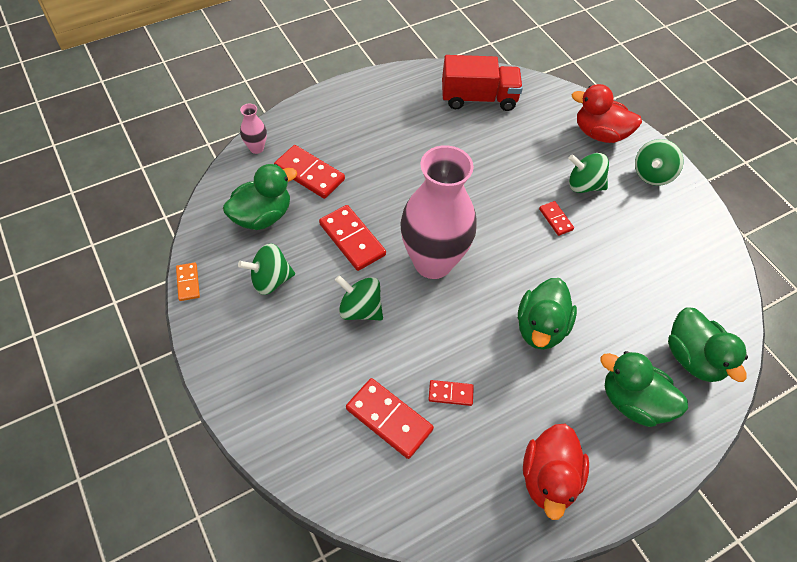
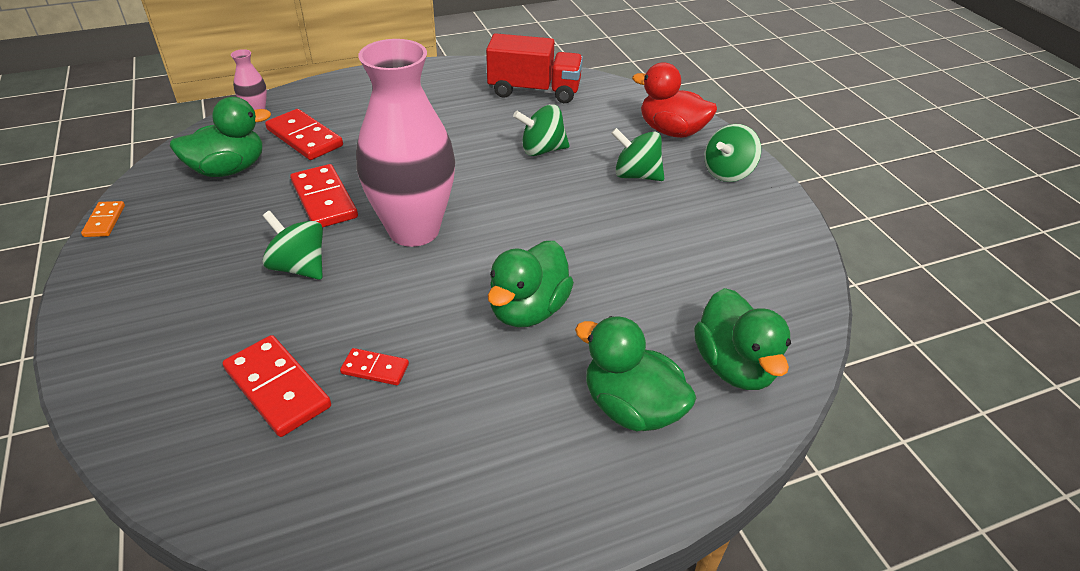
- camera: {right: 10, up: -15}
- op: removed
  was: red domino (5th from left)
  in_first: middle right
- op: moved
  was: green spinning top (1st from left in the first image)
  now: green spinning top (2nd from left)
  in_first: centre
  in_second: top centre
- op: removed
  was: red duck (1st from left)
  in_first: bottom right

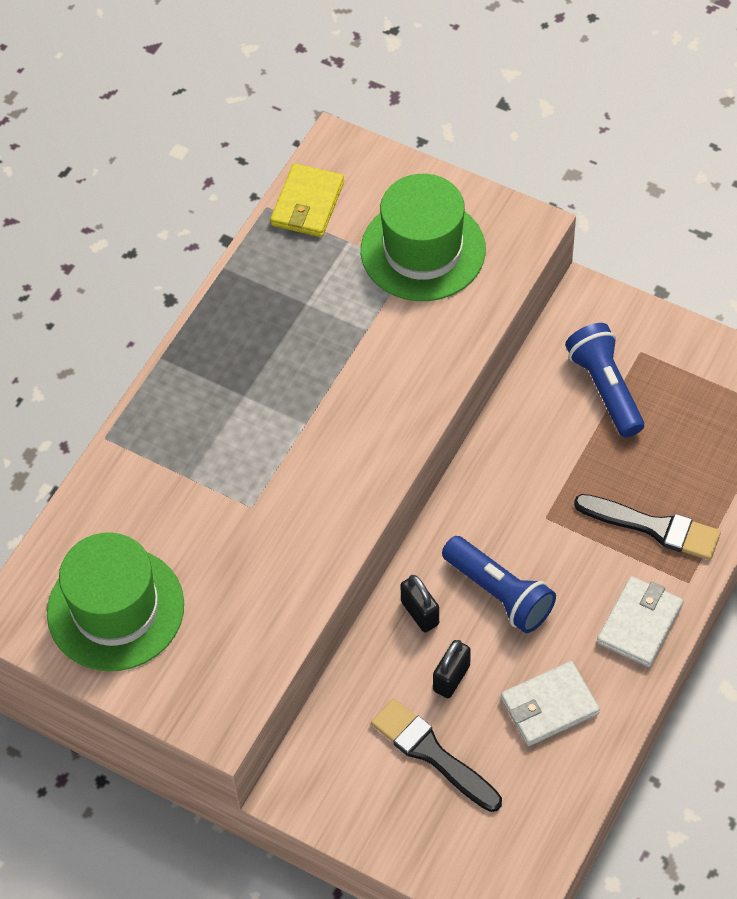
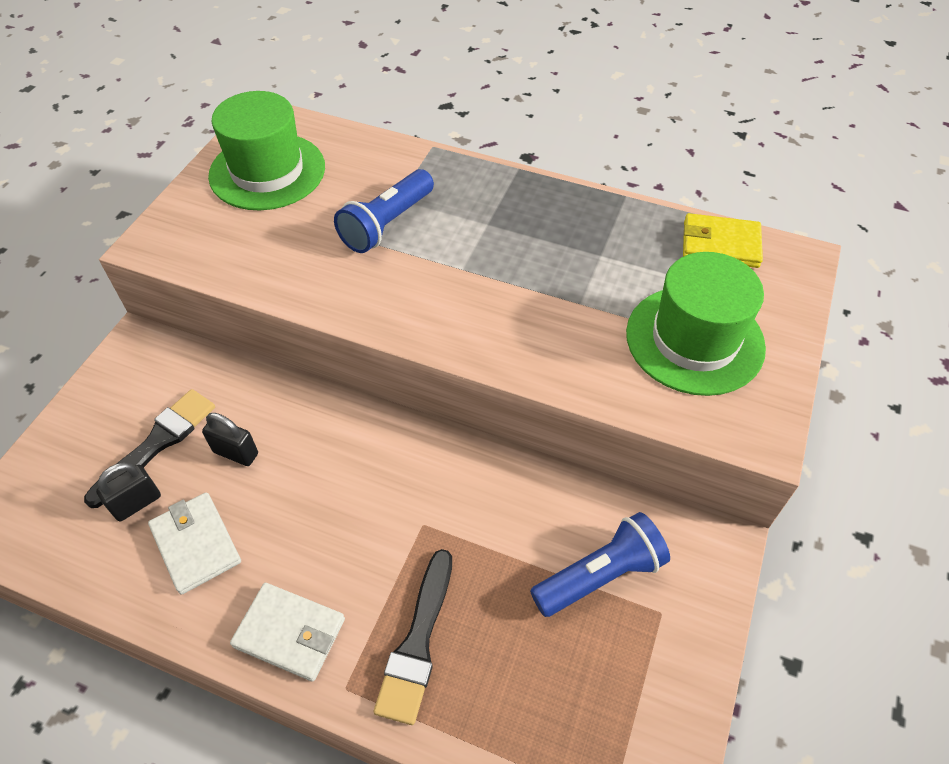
- camera: {right: 80, up: -5}
- op: moved
  was: blue flashlight (1st from left)
  in_first: middle right
  in_second: top centre
- op: moved
  was: black padlock (1st from left)
  in_first: bottom centre
  in_second: middle left

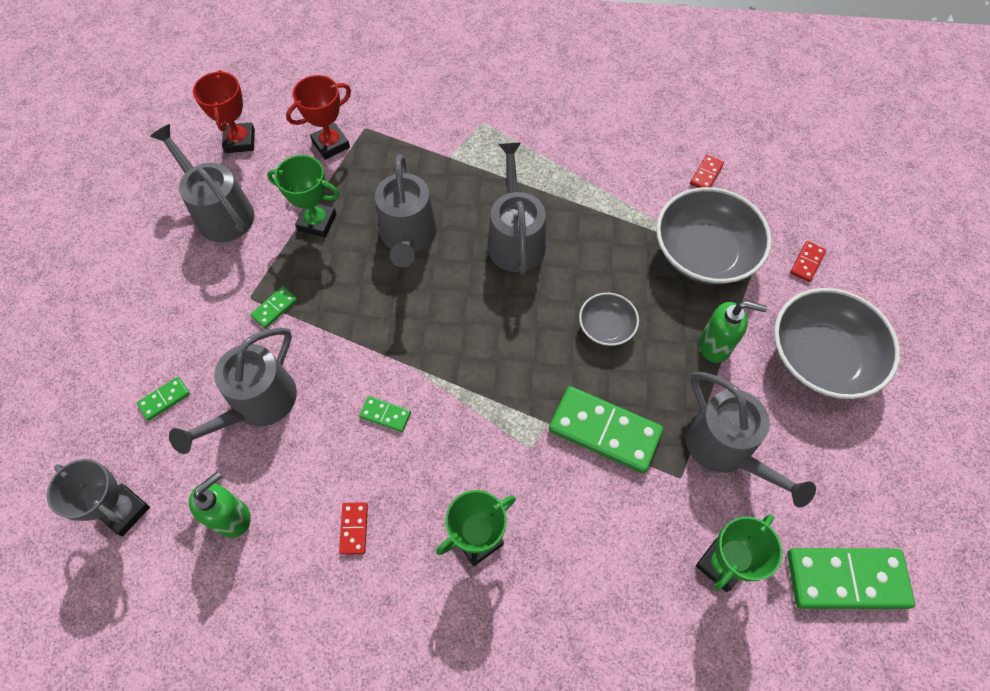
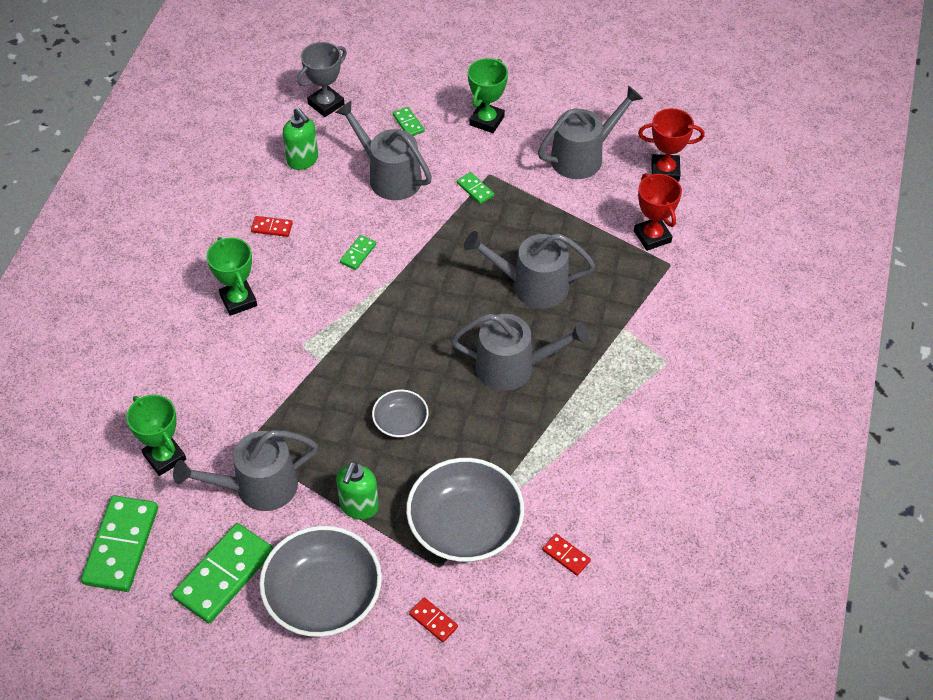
- camera: {right: 100, up: -10}
- op: moved
  was: green trophy (1st from left in the first image)
  now: green trophy (3rd from left)
  in_first: top left
  in_second: top centre
- op: moved
  was: green domino (4th from left in the first image)
  now: green domino (2nd from left)
  in_first: centre
  in_second: bottom left

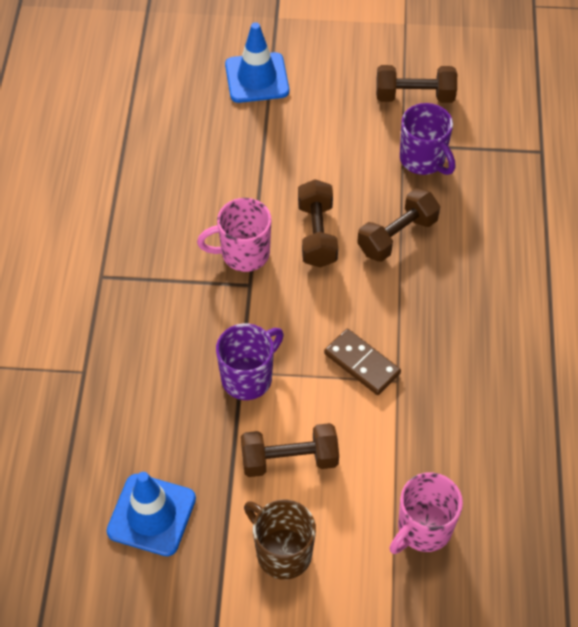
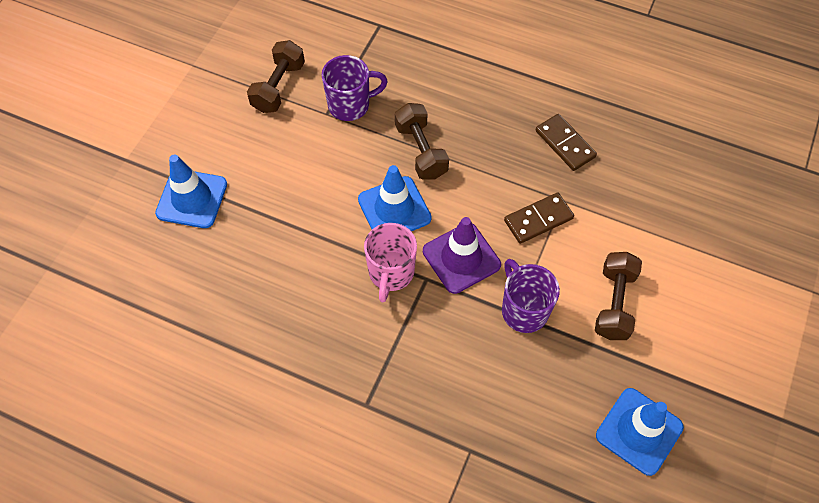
- camera: {right: -70, up: 5}
- op: replaced
  was: brown dumbbell (2nd from left)
  now: blue traffic cone (2nd from left)
  in_first: centre
  in_second: centre
- op: removed
  was: pink mug (2nd from left)
  in_first: bottom right
- op: removed
  was: brown mug
  in_first: bottom centre
- op: added
  now: brown domino (2nd from left)
  in_second: top right
- op: added
  now: purple traffic cone
  in_second: centre

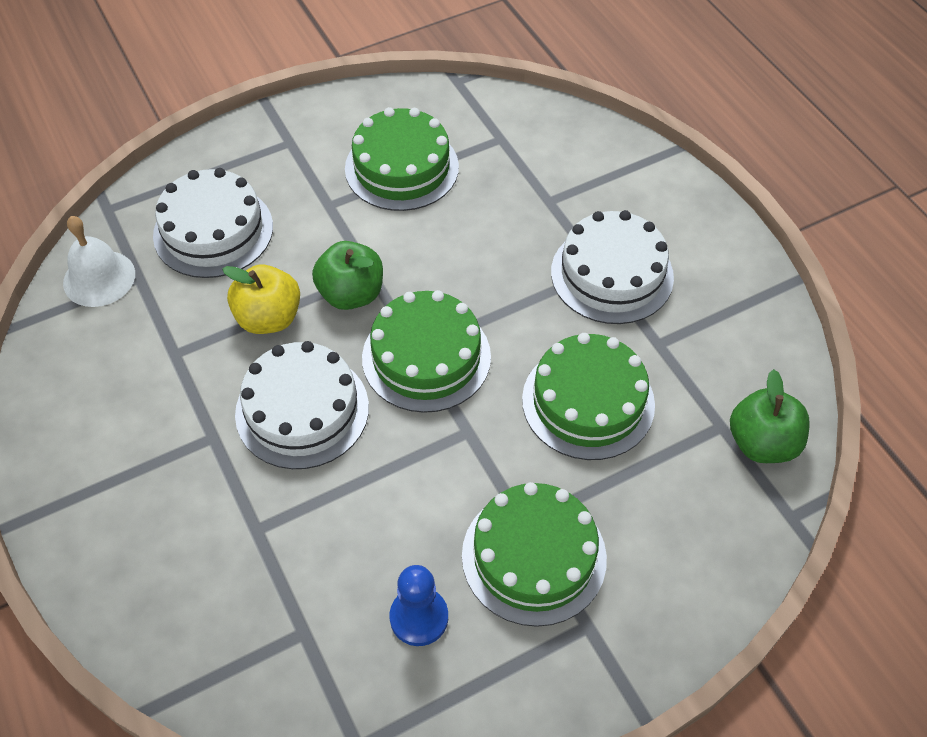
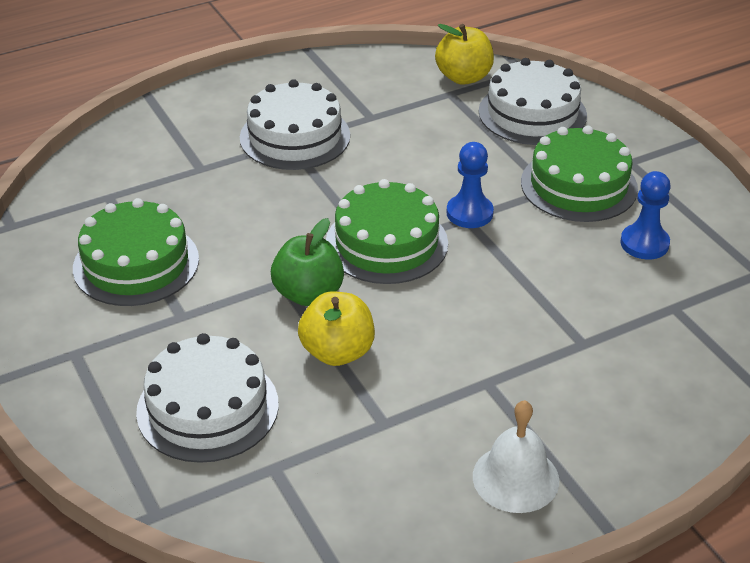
- camera: {right: -90, up: -15}
- op: moved
  was: white bell
  in_first: middle left
  in_second: bottom right
- op: removed
  was: green cake (4th from left)
  in_first: centre
- op: moved
  was: white cake (2nd from left in the first image)
  now: white cake (3rd from left)
  in_first: middle left
  in_second: top right
- op: recoloured
  was: green apple (2nd from left)
  now: yellow apple (2nd from left)
  in_first: middle right
  in_second: top centre
- op: added
  now: blue pawn (1st from left)
  in_second: top centre

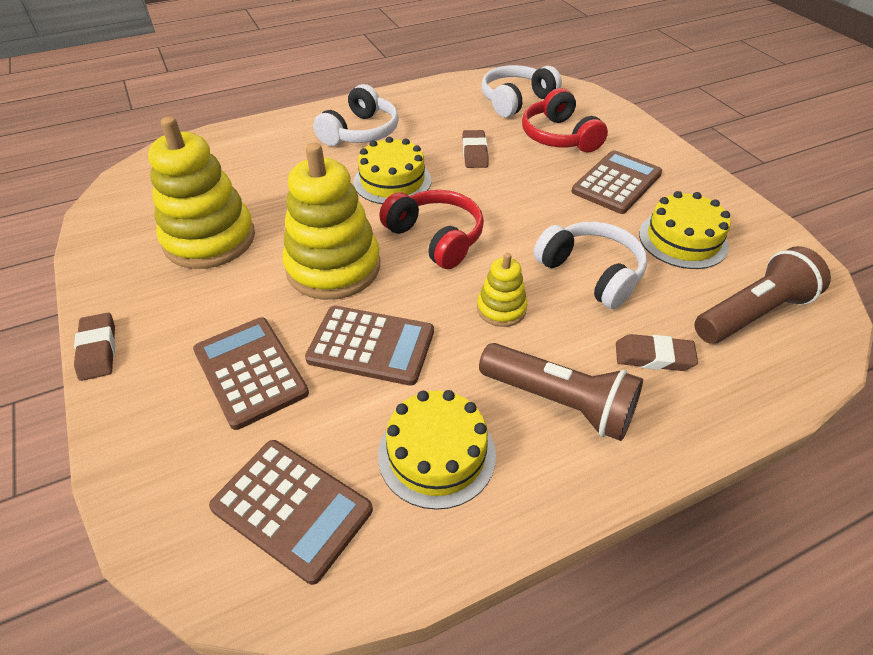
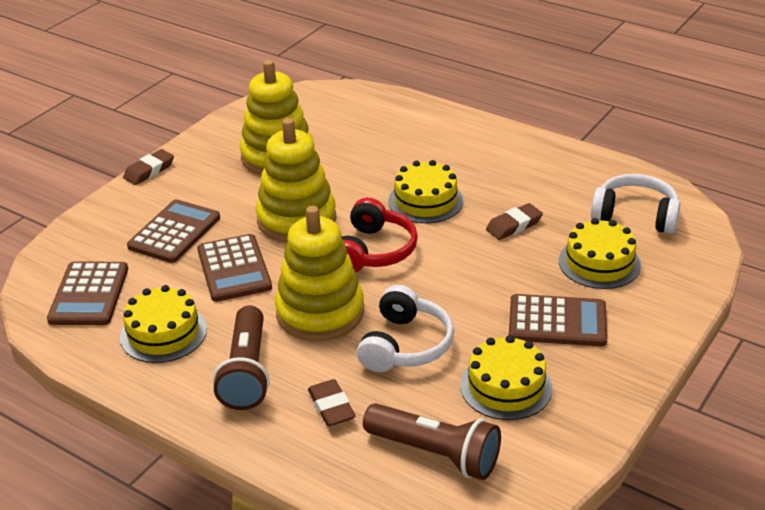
- camera: {right: 60, up: -10}
- op: removed
  was: white headphones (1st from left)
  in_first: top centre
- op: replaced
  was: red headphones (2nd from left)
  now: yellow cake (4th from left)
  in_first: top centre
  in_second: middle right
- op: resized
  was: yellow stacking toy (3rd from left)
  in_first: centre
  in_second: centre
  ratio: 2.03

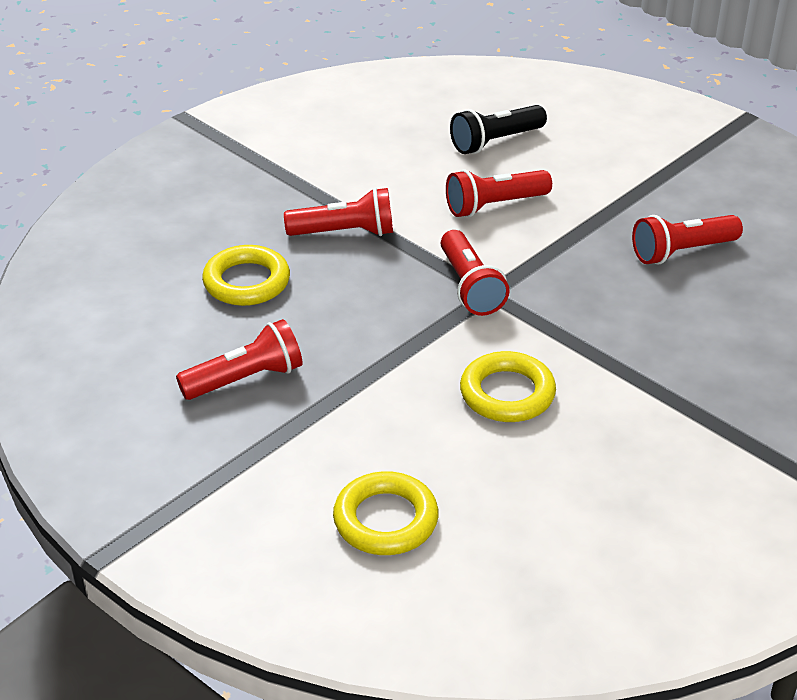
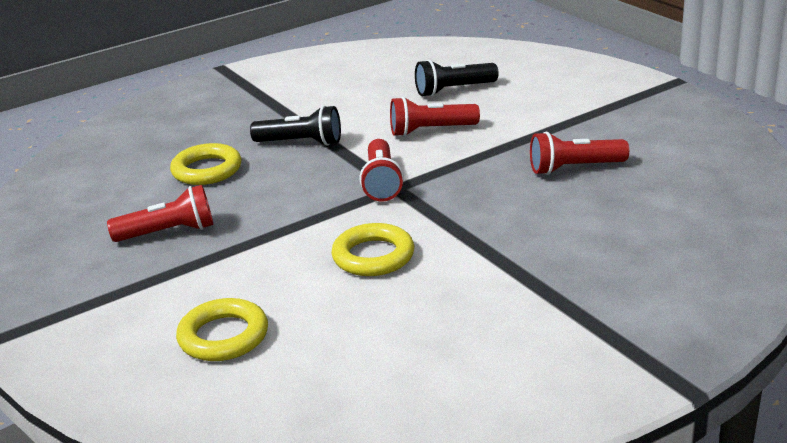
- camera: {right: 15, up: -10}
- op: recoloured
  was: red flashlight (2nd from left)
  now: black flashlight (1st from left)
  in_first: top centre
  in_second: top centre

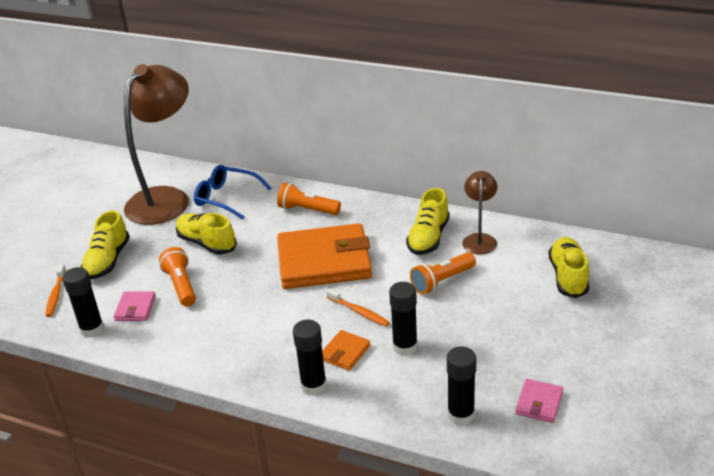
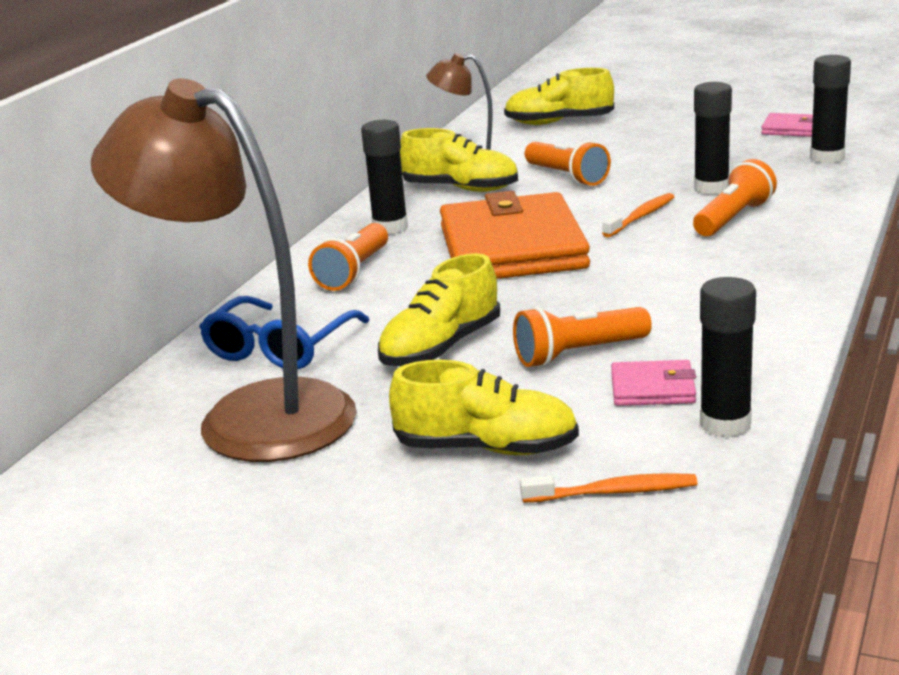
- camera: {right: -90, up: -10}
- op: moved
  was: black glue stick (2nd from left in the first image)
  now: black glue stick (1st from left)
  in_first: bottom centre
  in_second: top centre
- op: replaced
  was: orange wallet (2nd from left)
  now: orange flashlight (4th from left)
  in_first: bottom centre
  in_second: top right

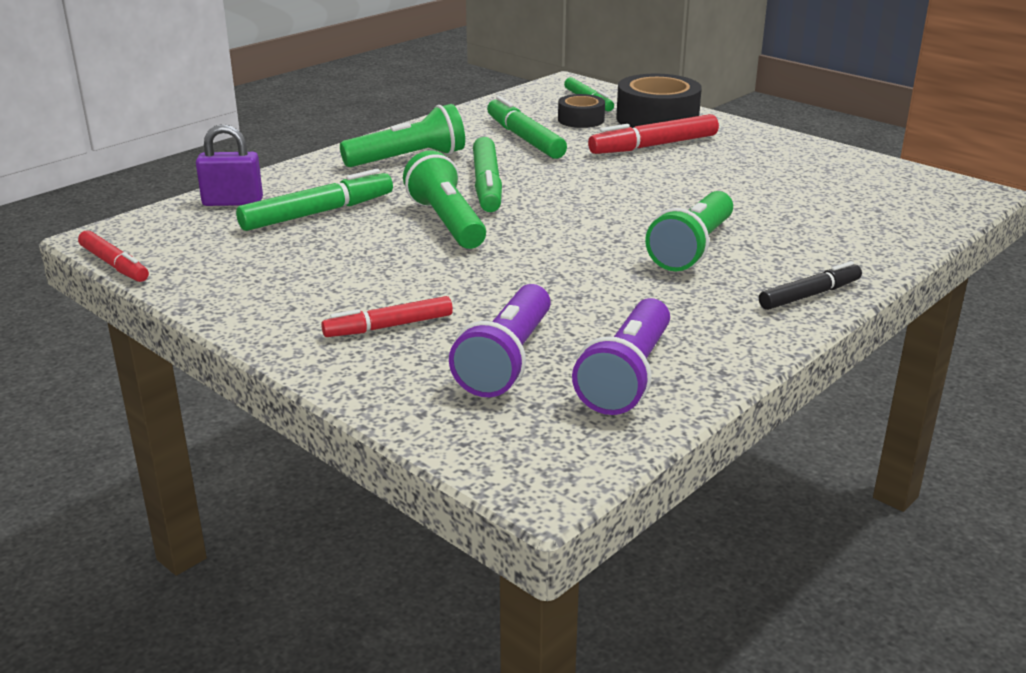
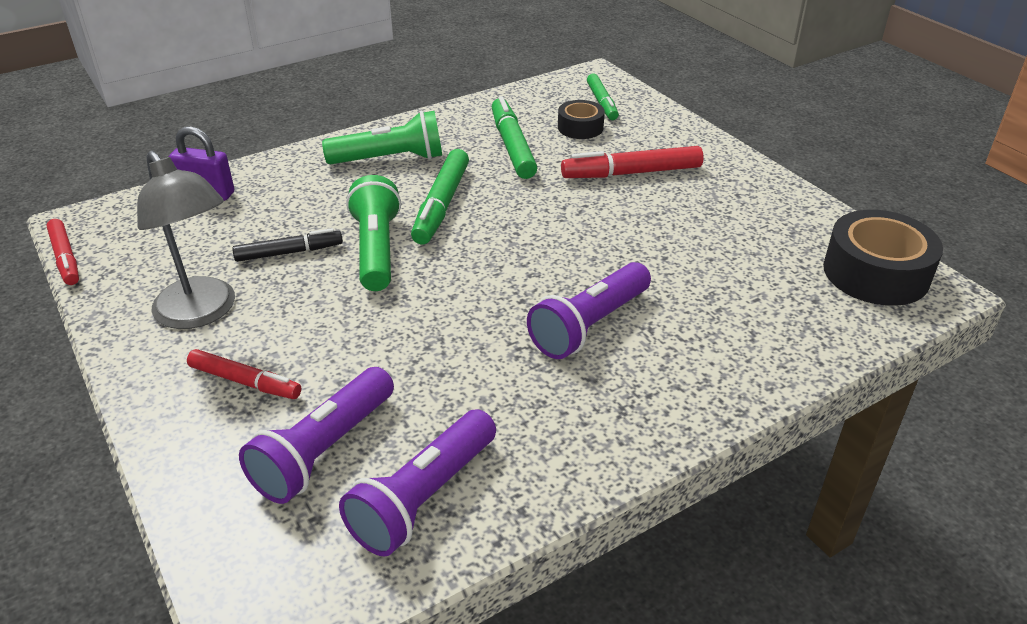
- camera: {right: 15, up: 10}
- op: moved
  was: black tape (2nd from left)
  in_first: top centre
  in_second: middle right
- op: removed
  was: green marker (1st from left)
  in_first: top left
- op: recoloured
  was: green flashlight (3rd from left)
  now: purple flashlight (3rd from left)
  in_first: middle right
  in_second: centre
- op: moved
  was: black marker
  in_first: middle right
  in_second: middle left
- op: turned
  was: red marker (2nd from left)
  in_first: centre
  in_second: middle left
  clockwise: -150
- op: added
  now: grey lamp
  in_second: middle left

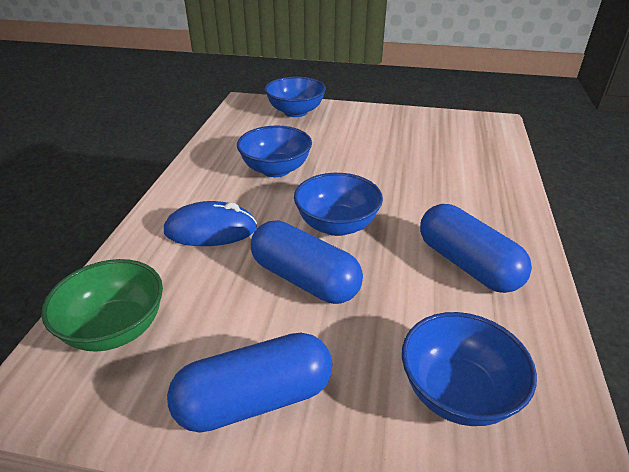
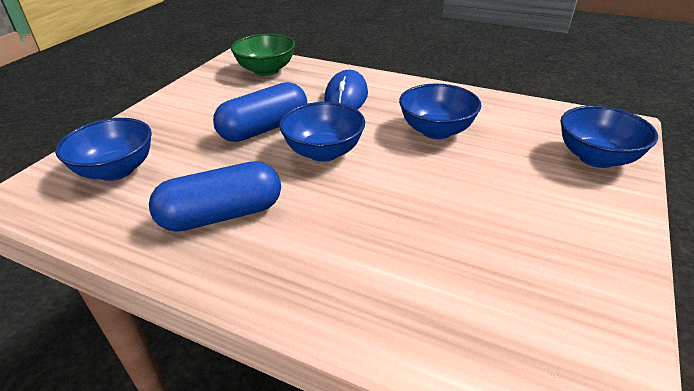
- camera: {right: 105, up: 0}
- op: removed
  was: blue capsule (1st from left)
  in_first: bottom centre

